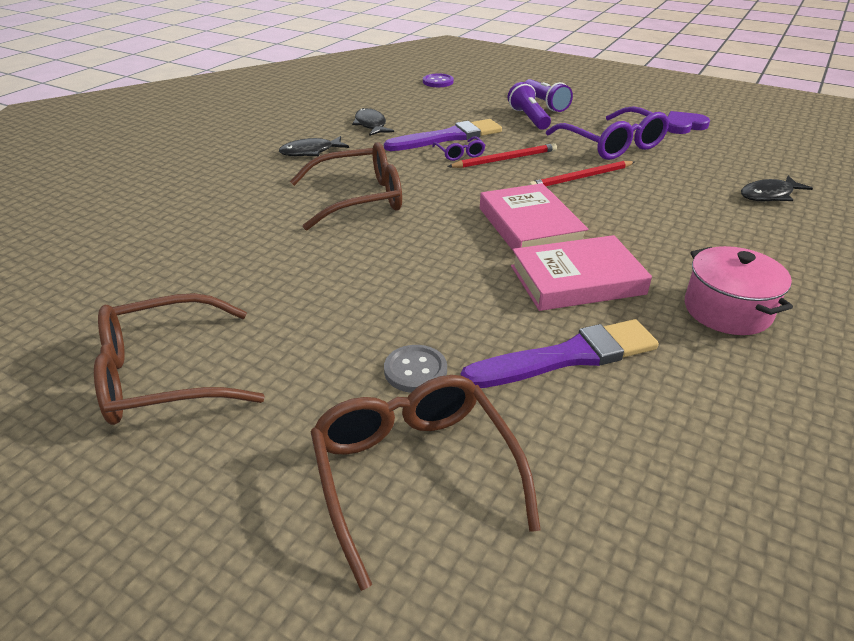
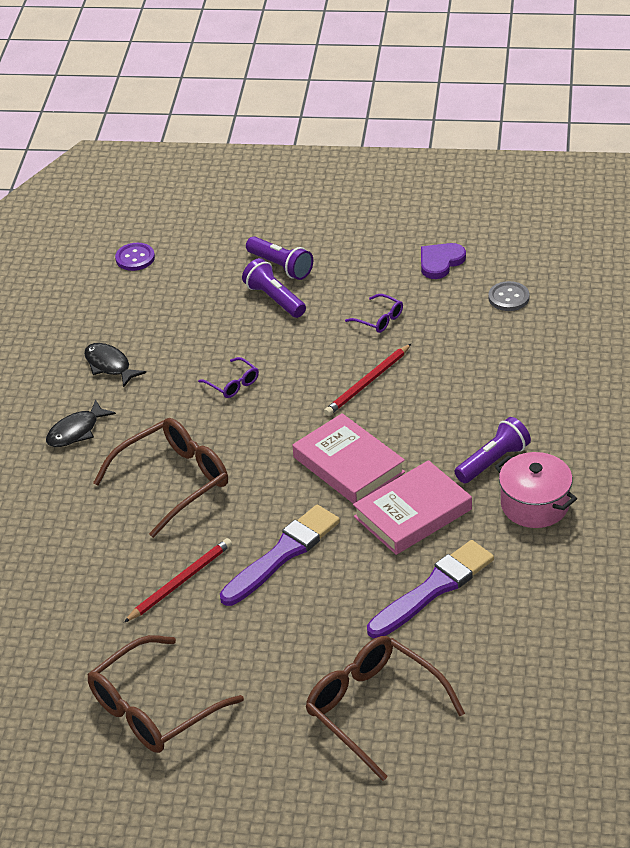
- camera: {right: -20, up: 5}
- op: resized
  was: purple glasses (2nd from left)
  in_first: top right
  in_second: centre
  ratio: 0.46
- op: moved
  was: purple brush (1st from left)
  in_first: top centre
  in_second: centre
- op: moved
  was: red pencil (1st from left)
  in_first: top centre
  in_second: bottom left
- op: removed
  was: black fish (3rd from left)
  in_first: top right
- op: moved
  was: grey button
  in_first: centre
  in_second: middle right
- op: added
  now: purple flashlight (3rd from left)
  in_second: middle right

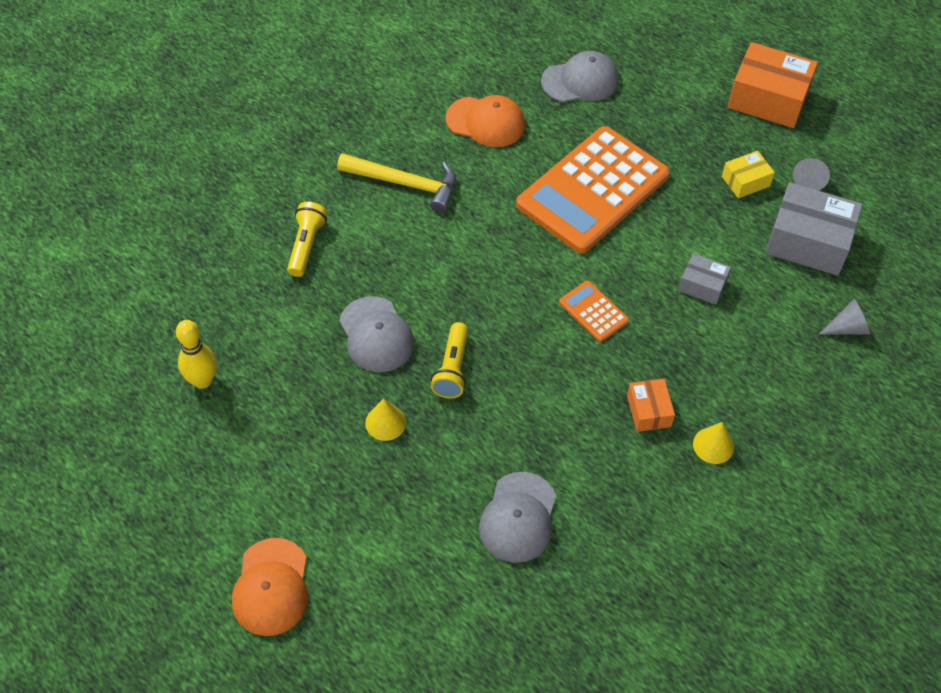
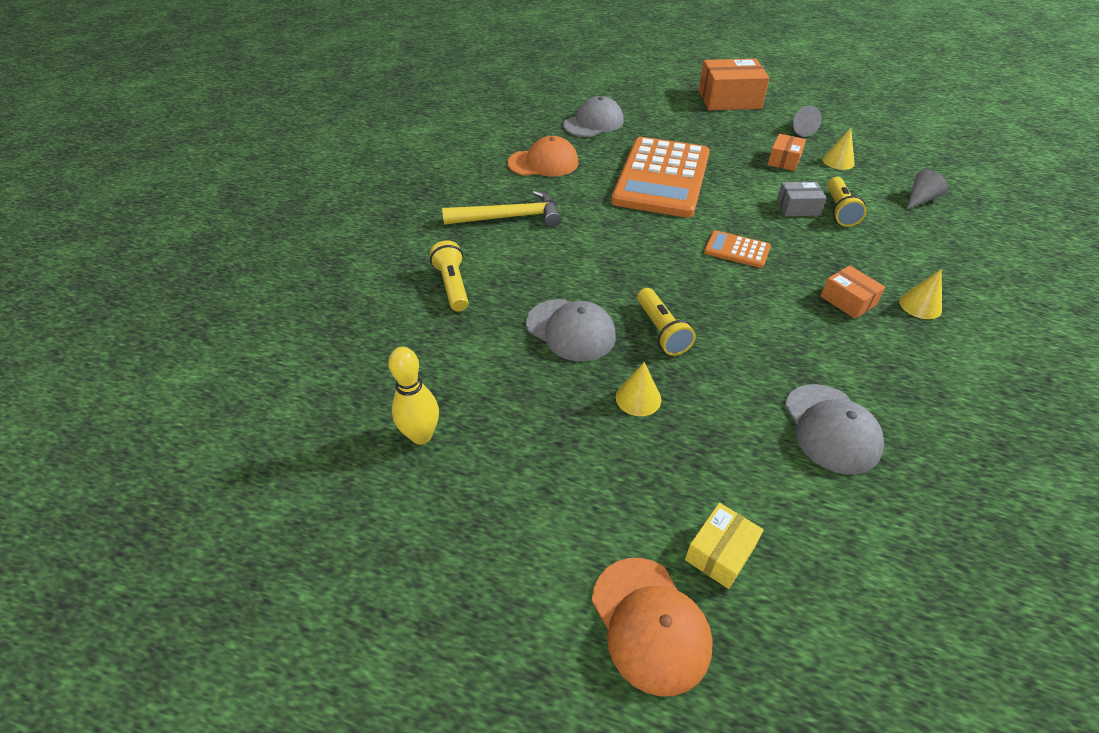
- camera: {right: -25, up: -10}
- op: moved
  was: yellow box
  in_first: top right
  in_second: bottom centre
- op: replaced
  was: grey box (2nd from left)
  now: yellow cone (2nd from left)
  in_first: top right
  in_second: top right
- op: added
  now: orange box (2nd from left)
  in_second: top right
- op: added
  now: yellow flashlight (3rd from left)
  in_second: top right

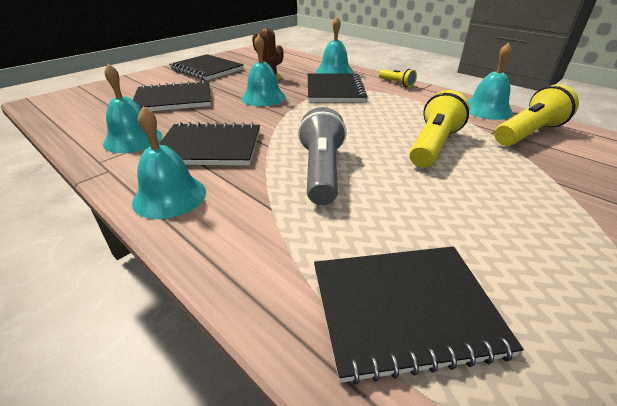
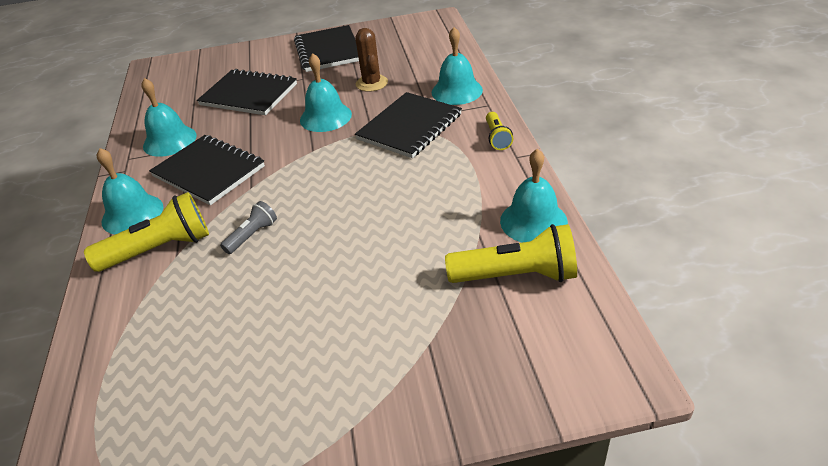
- camera: {right: 40, up: 5}
- op: moved
  was: yellow flashlight (2nd from left in the first image)
  now: yellow flashlight (1st from left)
  in_first: top right
  in_second: middle left
- op: resized
  was: grey flashlight
  in_first: centre
  in_second: middle left
  ratio: 0.54
- op: removed
  was: black notebook (5th from left)
  in_first: bottom right

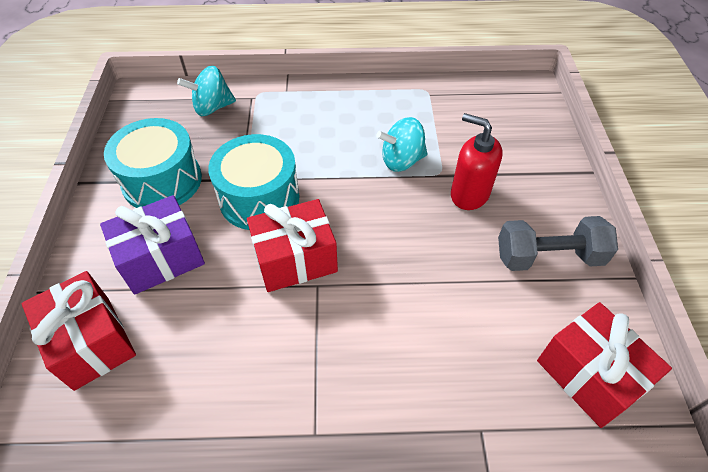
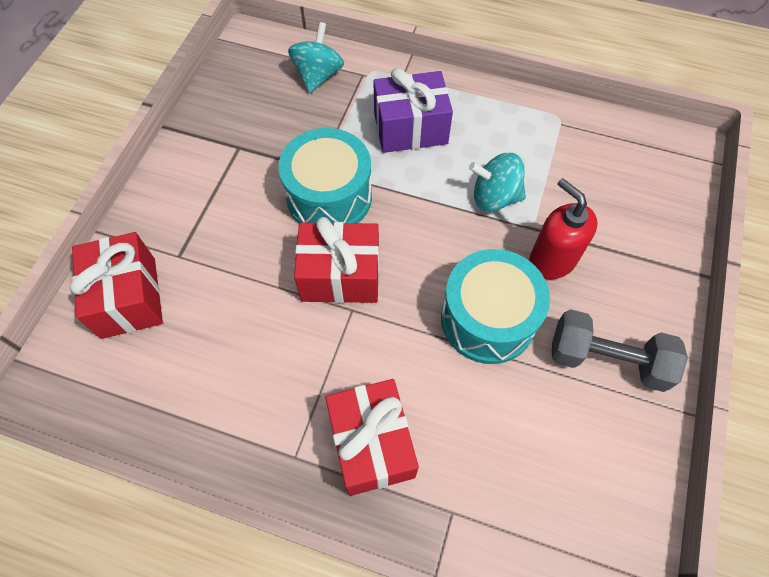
- camera: {right: 20, up: 10}
- op: turned
  was: turquoise spinning top (1st from left)
  in_first: top left
  in_second: top centre
  clockwise: 105
- op: moved
  was: turquoise drum (1st from left in the first image)
  now: turquoise drum (2nd from left)
  in_first: middle left
  in_second: centre
- op: moved
  was: purple gift
  in_first: middle left
  in_second: top centre
- op: moved
  was: red gift (3rd from left)
  in_first: bottom right
  in_second: bottom centre

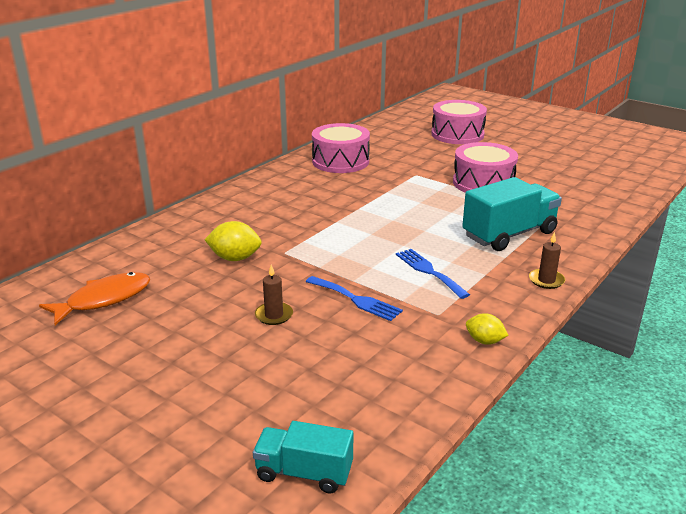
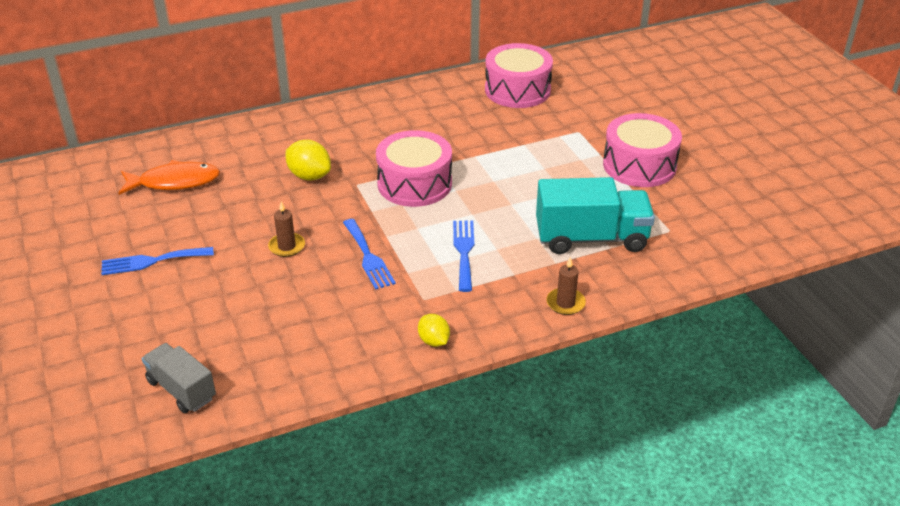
- camera: {right: 30, up: 10}
- op: moved
  was: pink drum (2nd from left in the first image)
  now: pink drum (1st from left)
  in_first: top right
  in_second: top centre
- op: recoloured
  was: turquoise truck (1st from left)
  now: grey truck
  in_first: bottom centre
  in_second: bottom left
- op: added
  now: blue fork (1st from left)
  in_second: middle left

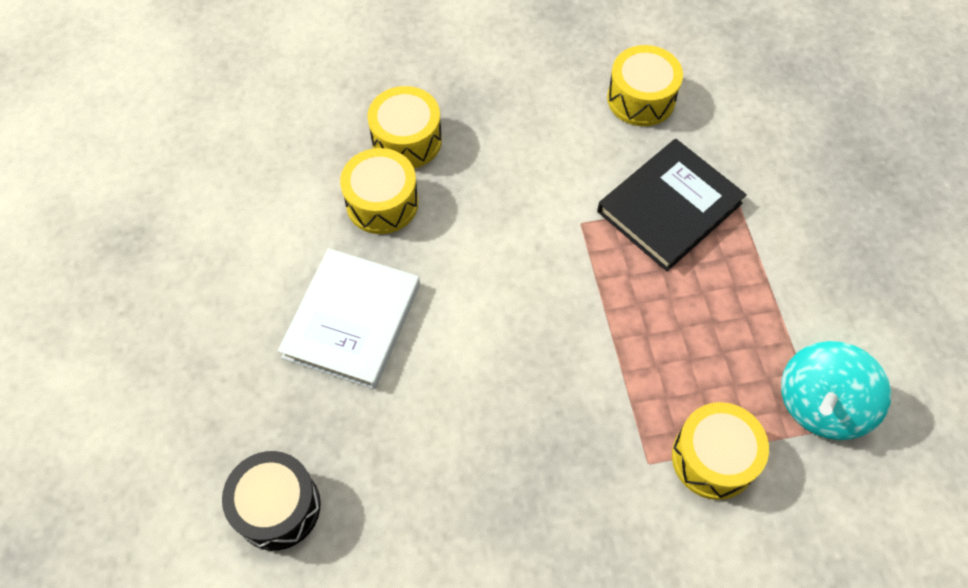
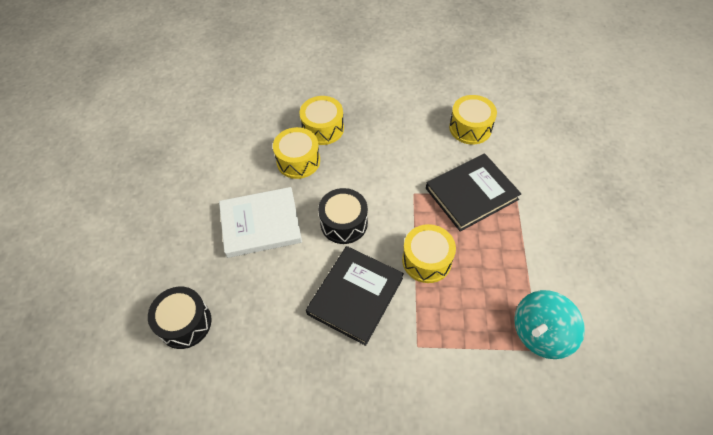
- camera: {right: 15, up: -5}
- op: turned
  was: white book
  in_first: centre
  in_second: centre
  clockwise: 45
- op: moved
  was: yellow drum (4th from left in the first image)
  now: yellow drum (3rd from left)
  in_first: bottom right
  in_second: centre
- op: added
  now: black drum (2nd from left)
  in_second: centre
- op: added
  now: black book (1st from left)
  in_second: bottom centre

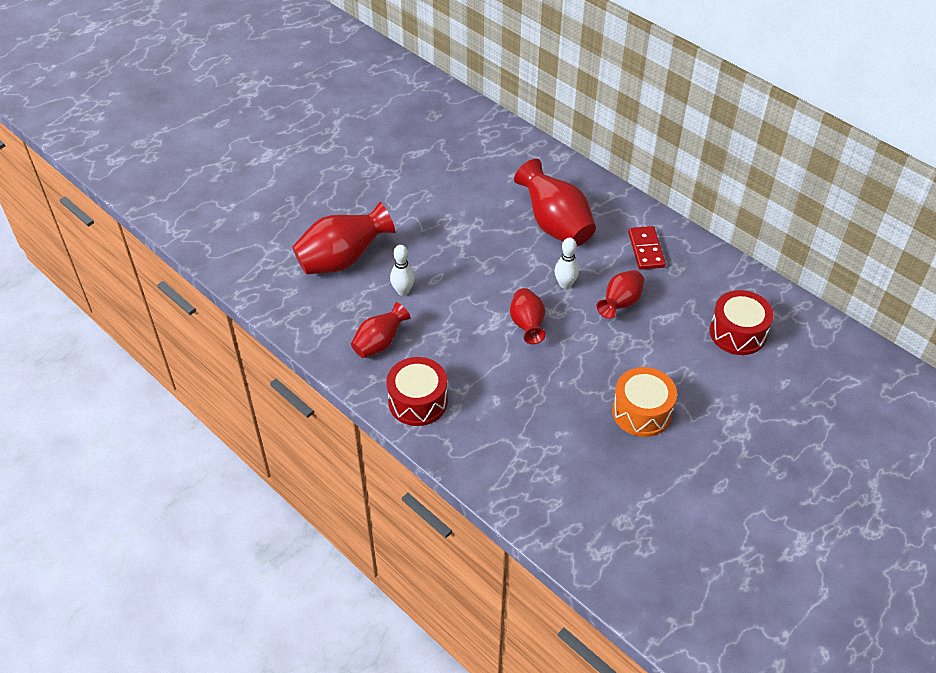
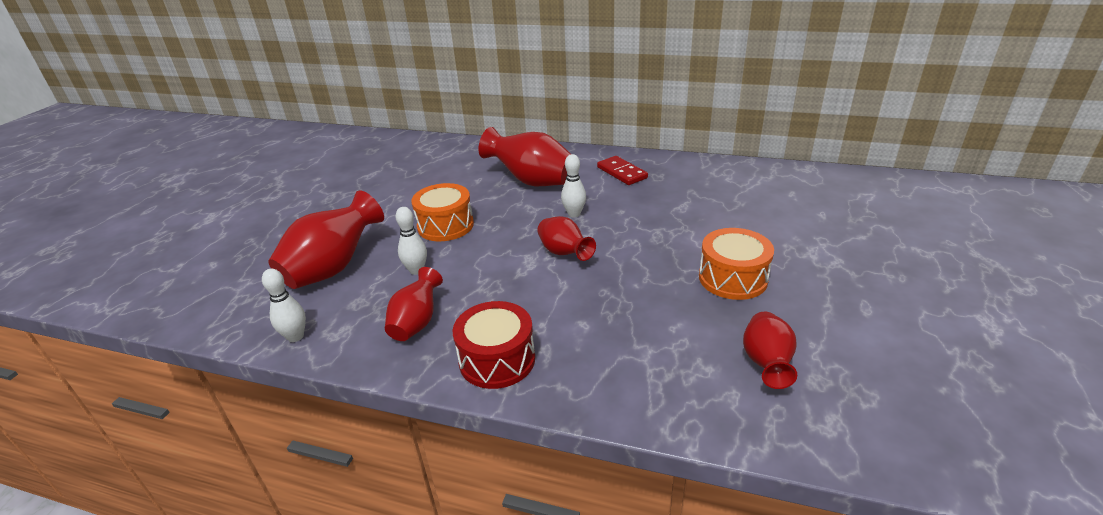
- camera: {right: -25, up: -15}
- op: moved
  was: red vase (5th from left)
  in_first: centre
  in_second: bottom right
- op: removed
  was: red drum (2nd from left)
  in_first: middle right
- op: added
  now: orange drum (1st from left)
  in_second: centre
- op: added
  now: white bowling pin (1st from left)
  in_second: middle left

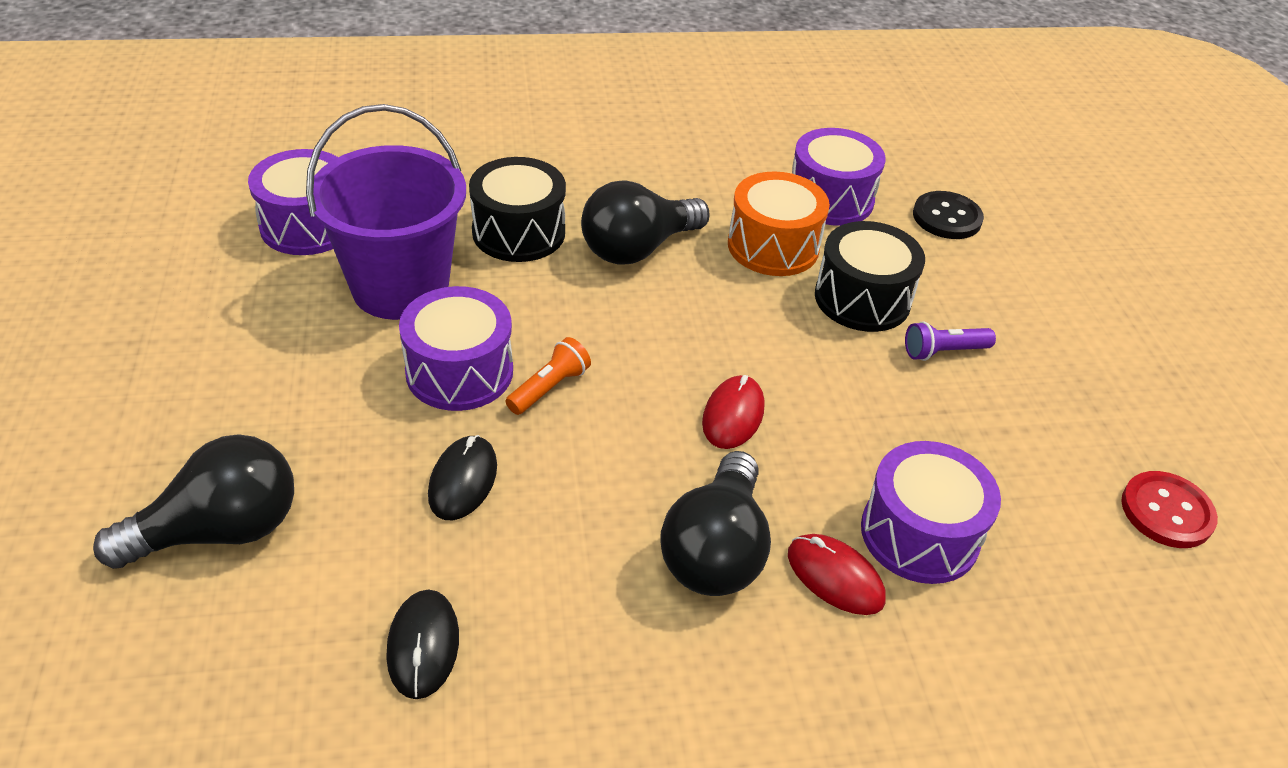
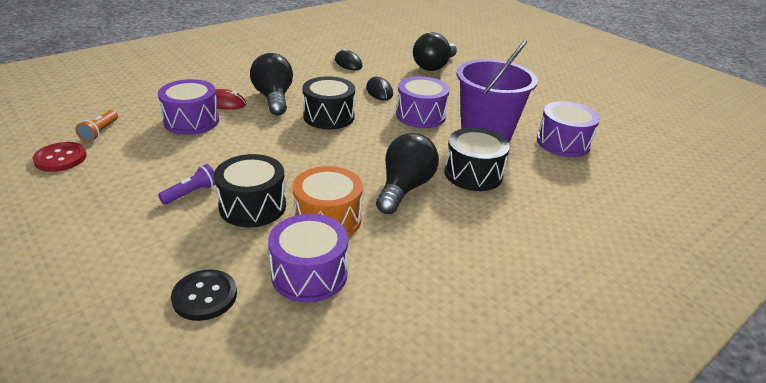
- camera: {right: 150, up: -10}
- op: moved
  was: orange flashlight
  in_first: centre
  in_second: top left
- op: removed
  was: red mouse (1st from left)
  in_first: centre
- op: added
  now: black drum (2nd from left)
  in_second: top centre

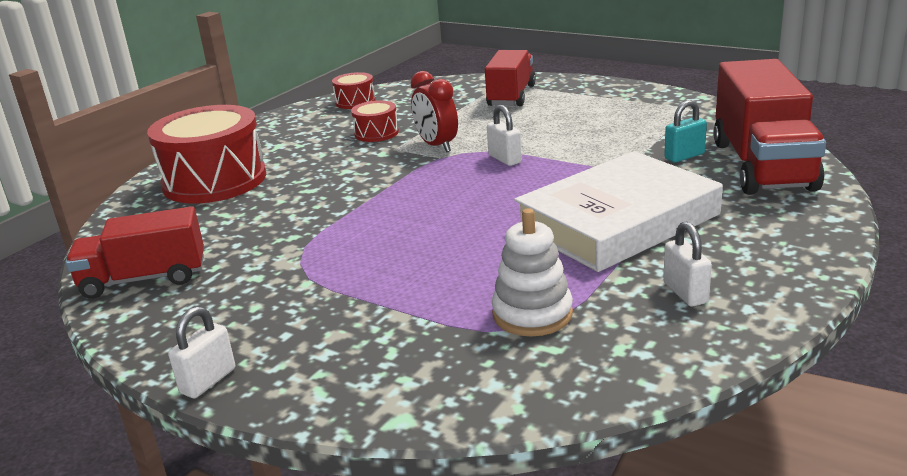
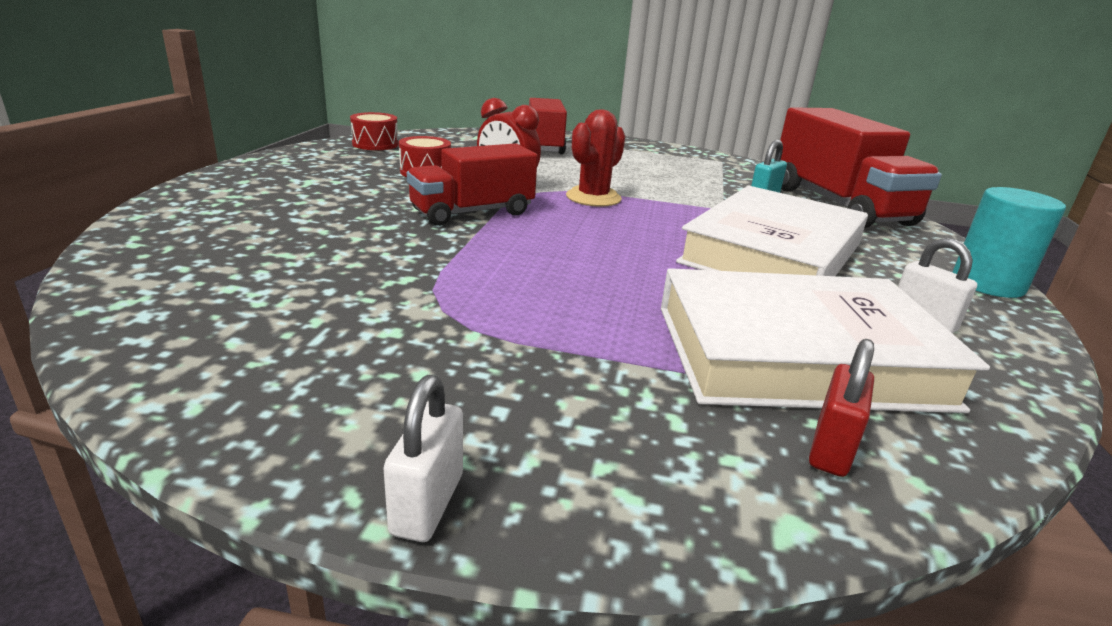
- camera: {right: -25, up: 0}
- op: removed
  was: red drum (1st from left)
  in_first: top left
- op: replaced
  was: white padlock (2nd from left)
  now: red cactus
  in_first: top centre
  in_second: top centre
- op: moved
  was: red truck (1st from left)
  in_first: middle left
  in_second: top centre
- op: replaced
  was: white stacking toy
  now: white book (2nd from left)
  in_first: centre
  in_second: middle right
- op: added
  now: turquoise cylinder
  in_second: middle right
- op: added
  now: red padlock
  in_second: middle right

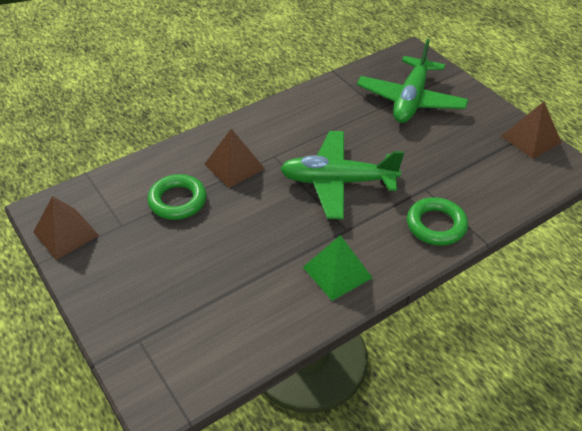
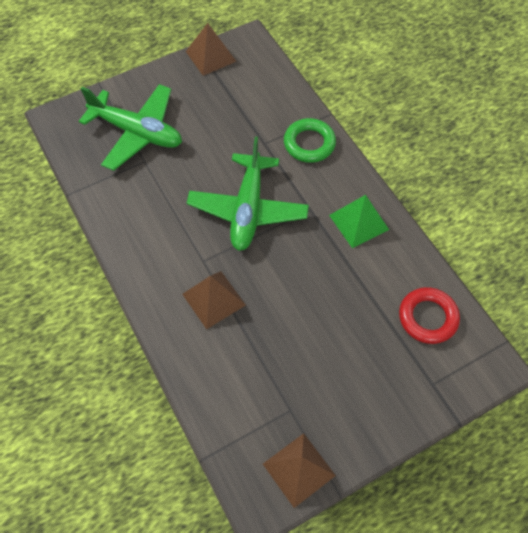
- camera: {right: -85, up: 15}
- op: removed
  was: green ring (1st from left)
  in_first: middle left
- op: added
  now: red ring
  in_second: middle right

